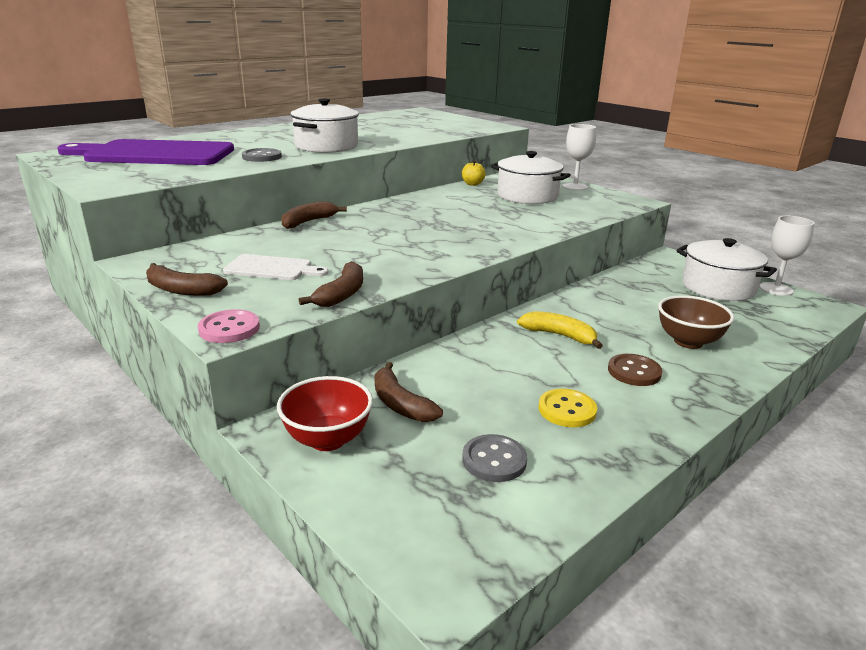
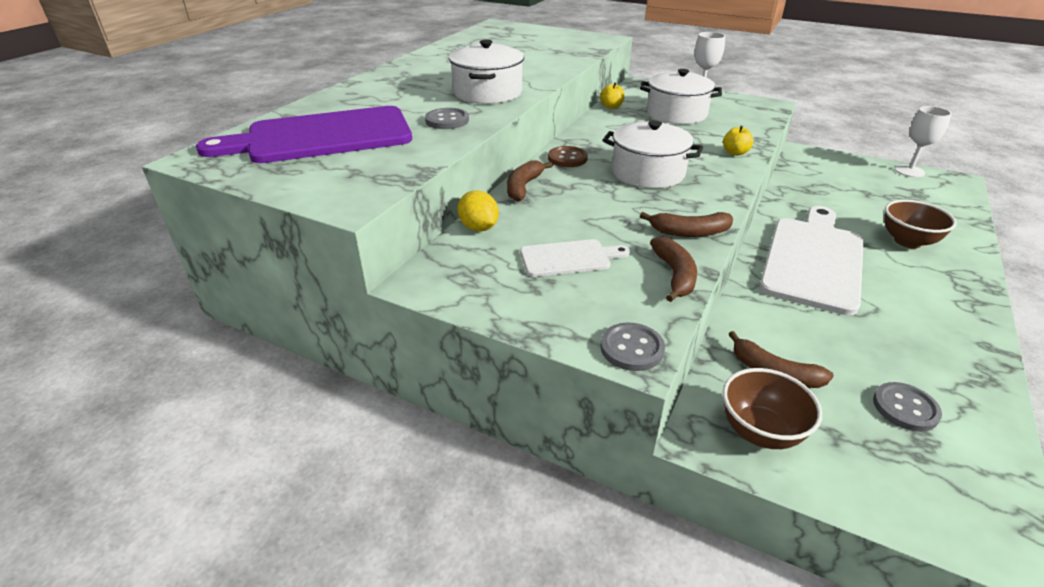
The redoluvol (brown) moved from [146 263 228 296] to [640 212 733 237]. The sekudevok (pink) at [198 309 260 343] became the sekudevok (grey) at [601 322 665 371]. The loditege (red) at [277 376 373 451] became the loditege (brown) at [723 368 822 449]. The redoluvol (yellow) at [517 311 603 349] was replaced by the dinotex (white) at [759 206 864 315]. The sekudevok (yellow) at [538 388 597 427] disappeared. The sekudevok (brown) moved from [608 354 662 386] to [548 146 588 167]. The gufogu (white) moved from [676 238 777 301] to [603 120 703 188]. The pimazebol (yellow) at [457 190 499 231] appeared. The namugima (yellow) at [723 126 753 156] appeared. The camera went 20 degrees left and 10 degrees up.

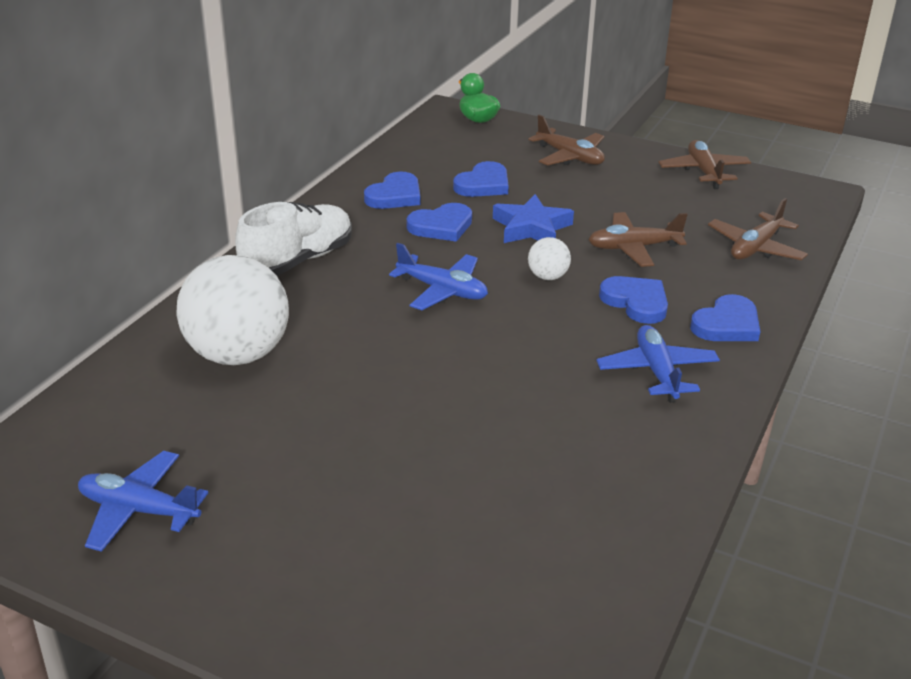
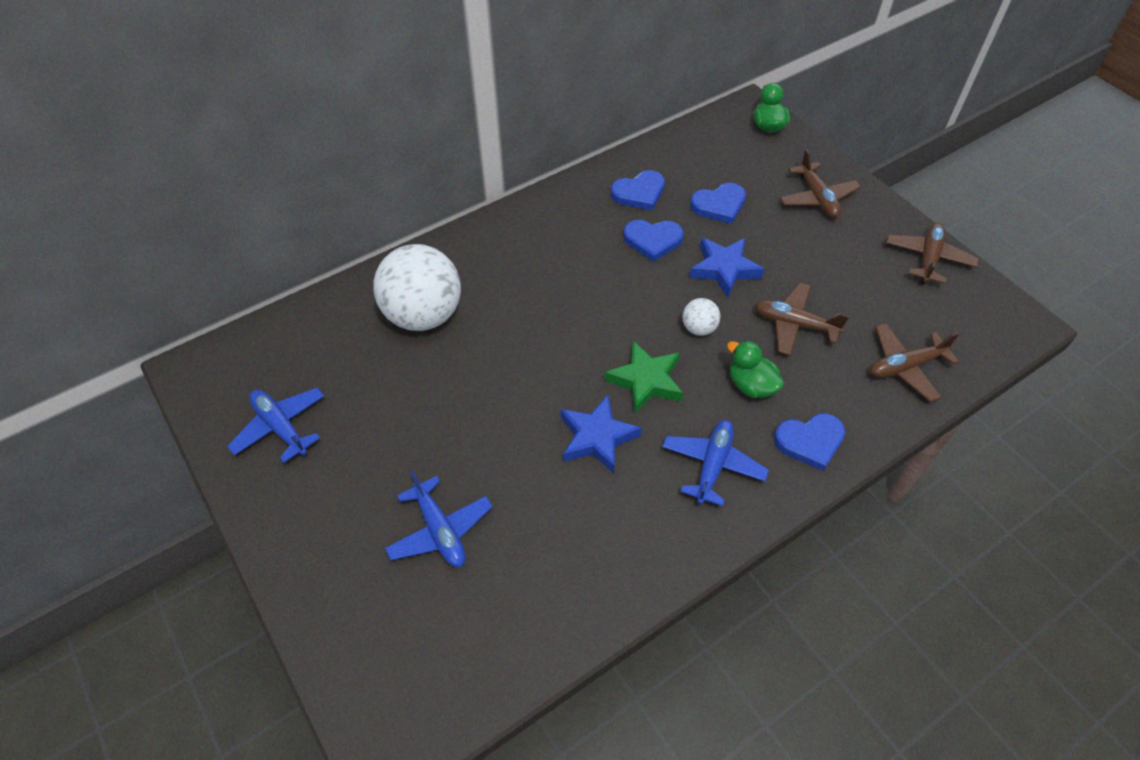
The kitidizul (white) at [235 202 352 276] disappeared. The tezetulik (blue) moved from [389 243 488 310] to [385 471 493 567]. The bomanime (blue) at [599 276 668 324] was replaced by the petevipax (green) at [727 340 784 398]. The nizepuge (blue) at [561 395 642 473] appeared. The nizepuge (green) at [605 341 683 414] appeared. The camera went 30 degrees right and 20 degrees up.

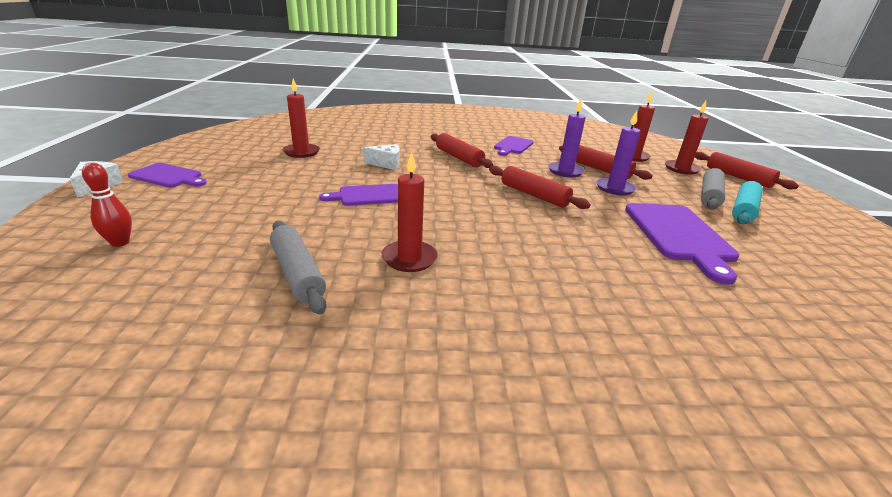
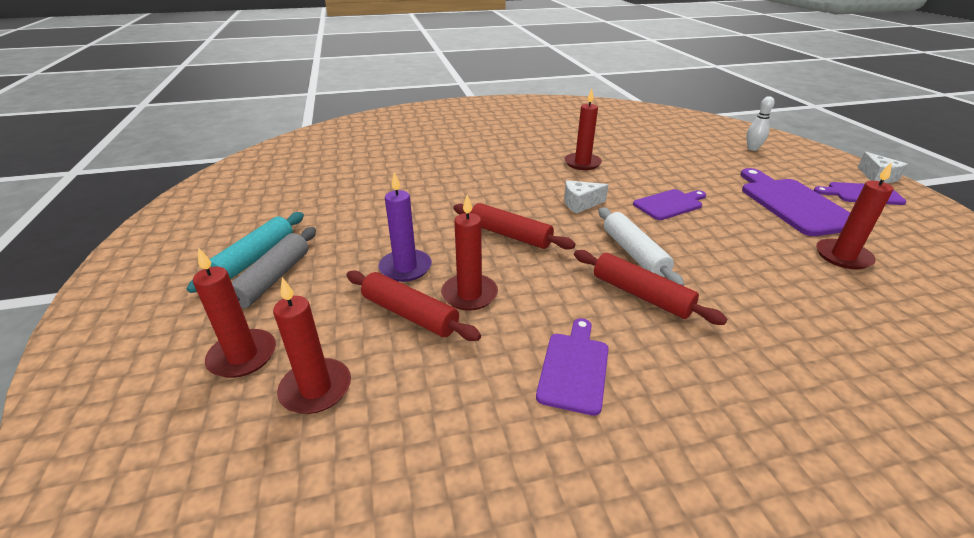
The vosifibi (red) at [82 163 132 247] became the vosifibi (white) at [746 96 775 151]. The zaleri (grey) at [270 221 326 315] disappeared. The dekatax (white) moved from [363 144 400 170] to [564 180 609 214]. The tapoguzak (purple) at [548 99 585 177] became the tapoguzak (red) at [441 194 498 311]. The dinotex (purple) moved from [625 203 739 285] to [740 168 850 236]. The zaleri (red) at [695 152 799 189] disappeared. The zaleri (white) at [598 207 684 286] appeared. The camera went 170 degrees right and 5 degrees up.

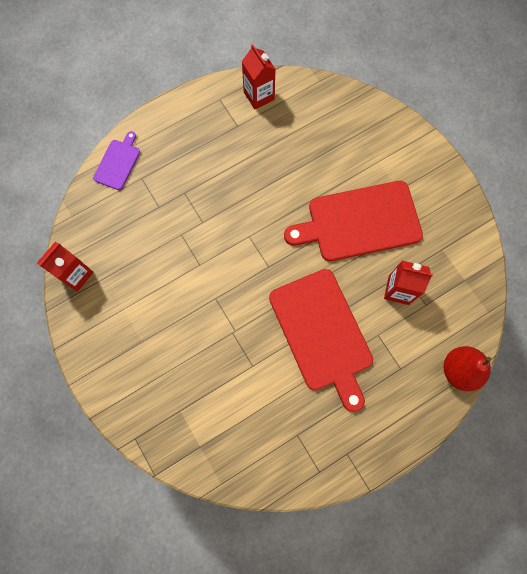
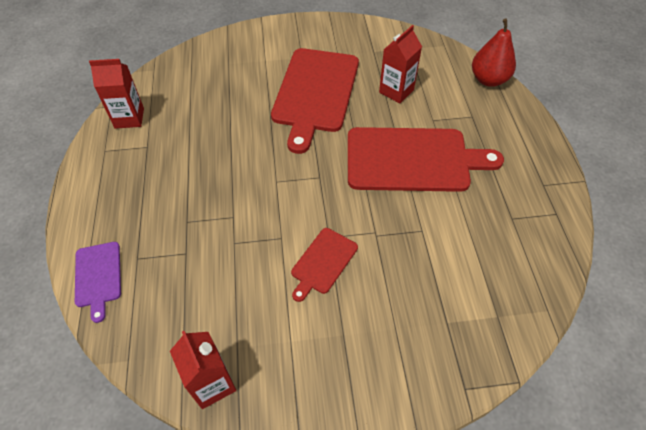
The dinotex (purple) at [93 131 140 190] turned 150 degrees counterclockwise. The dinotex (red) at [291 228 358 302] appeared. The camera went 65 degrees left and 20 degrees down.

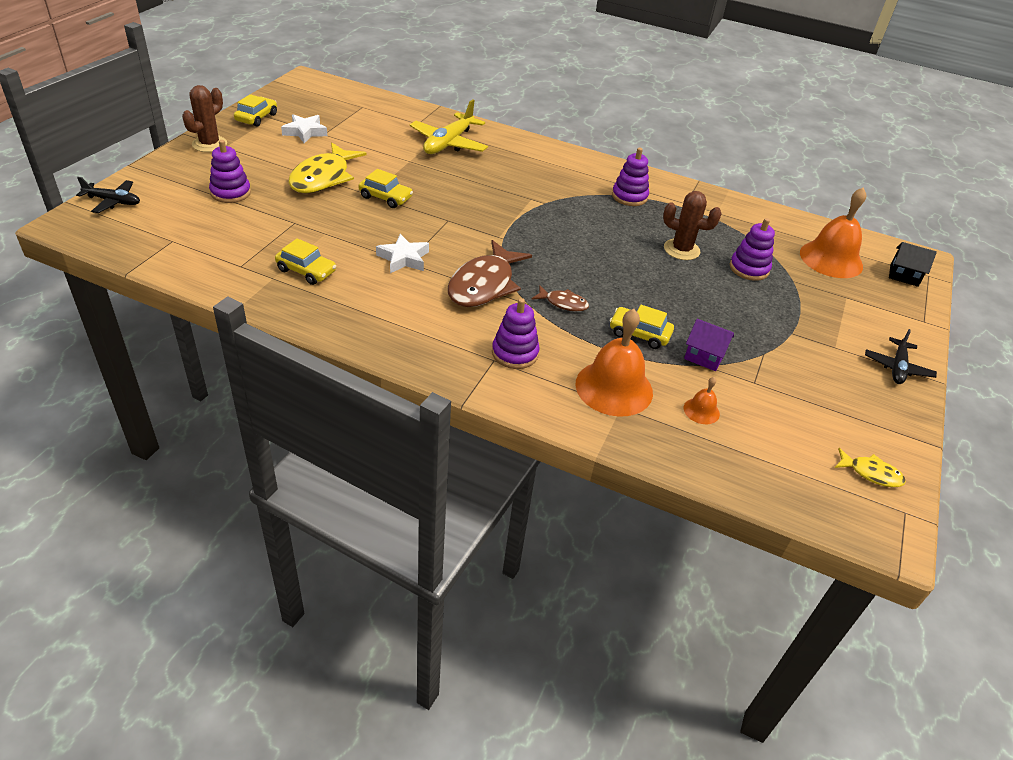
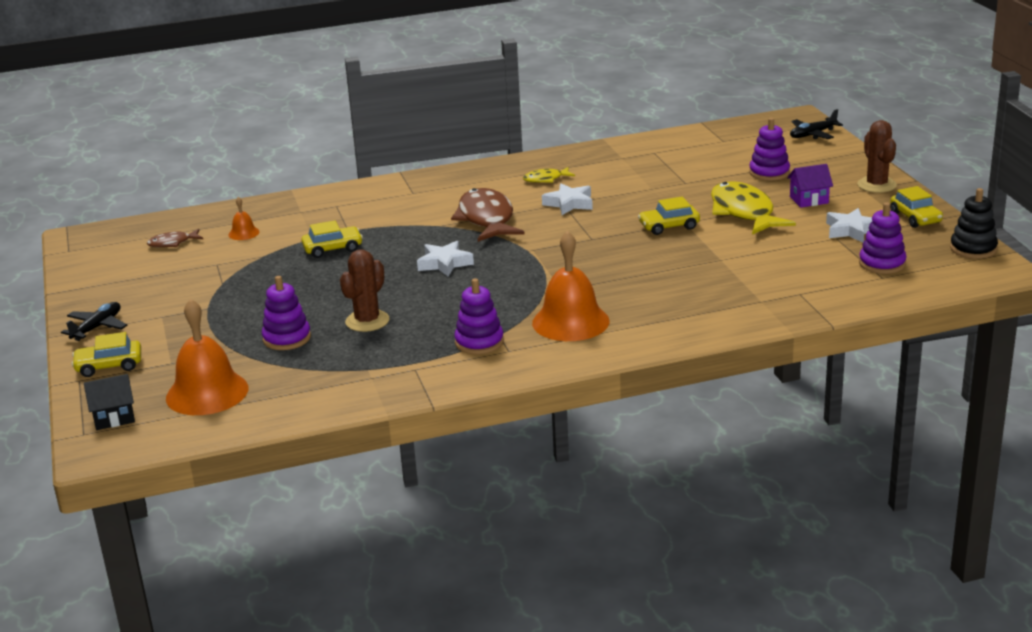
The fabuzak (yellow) moved from [275 238 336 285] to [71 332 141 377]. The tezetulik (yellow) at [409 99 488 154] disappeared. The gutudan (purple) moved from [492 298 540 369] to [859 203 907 274]. The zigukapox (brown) moved from [532 285 589 312] to [147 229 203 247]. The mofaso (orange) moved from [576 309 653 417] to [532 231 609 341]. The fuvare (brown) at [663 191 722 260] turned 45 degrees counterclockwise. The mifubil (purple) moved from [684 319 734 371] to [787 164 833 208]. The zigukapox (yellow) moved from [835 448 906 487] to [523 167 575 183]. The tezetulik (black) at [865 329 937 384] turned 45 degrees clockwise. The nizepuge (white) at [417 241 474 277] appeared. The gutudan (black) at [950 188 998 259] appeared. The camera went 145 degrees right and 15 degrees down.

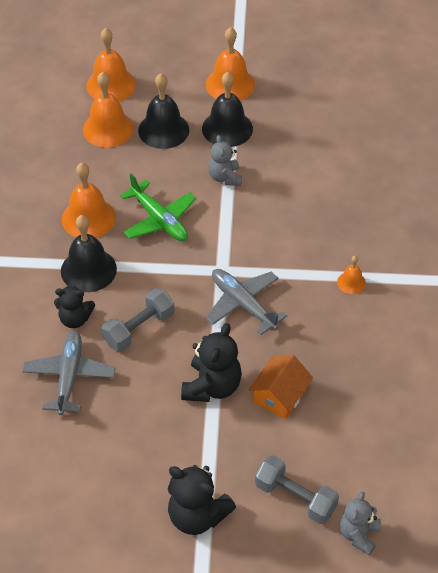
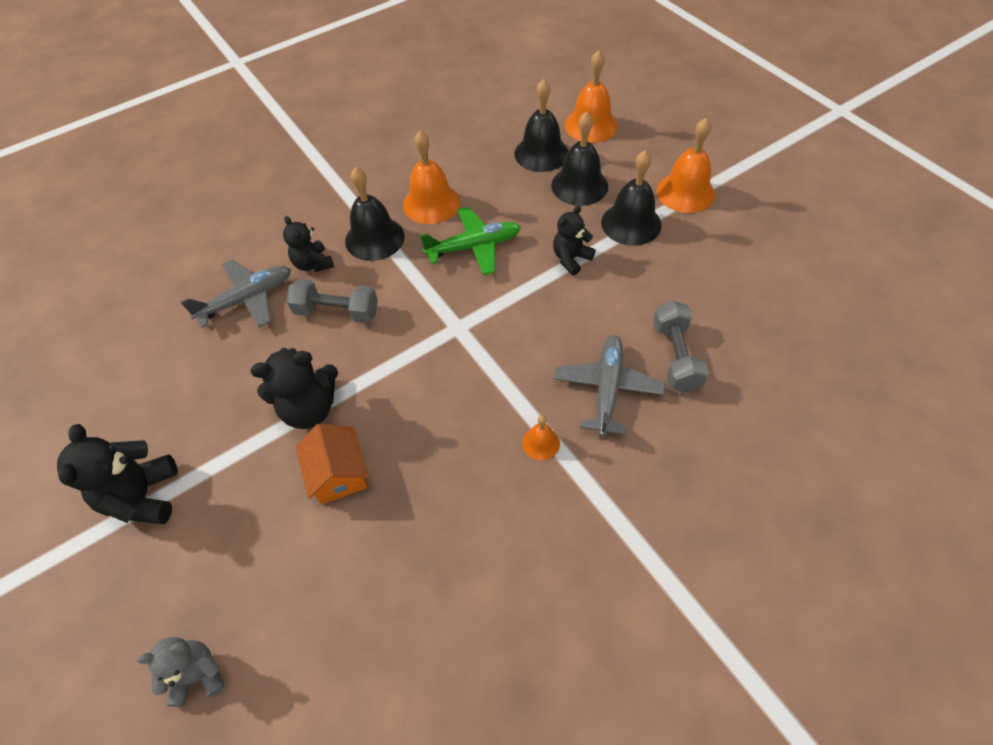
The mofaso (orange) at [83 72 134 147] became the mofaso (black) at [514 79 568 172]. The tezetulik (green) at [120 174 196 241] turned 120 degrees counterclockwise. The tezetulik (grey) moved from [205 269 288 335] to [554 335 665 437]. The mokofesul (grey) at [208 135 242 186] became the mokofesul (black) at [553 205 596 275]. The mifubil (orange) at [248 355 313 420] turned 75 degrees clockwise. The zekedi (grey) moved from [255 455 339 524] to [653 301 709 392]. The camera went 55 degrees right and 5 degrees up.

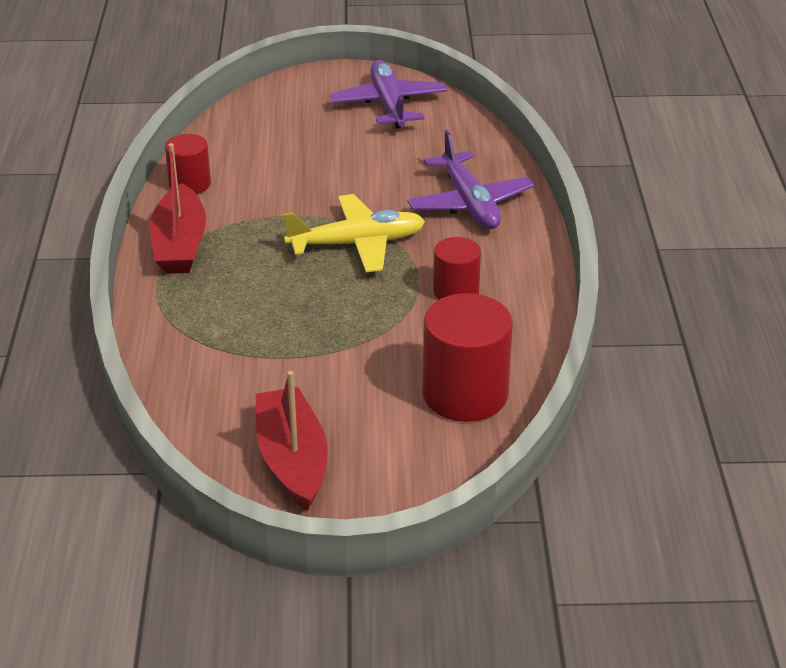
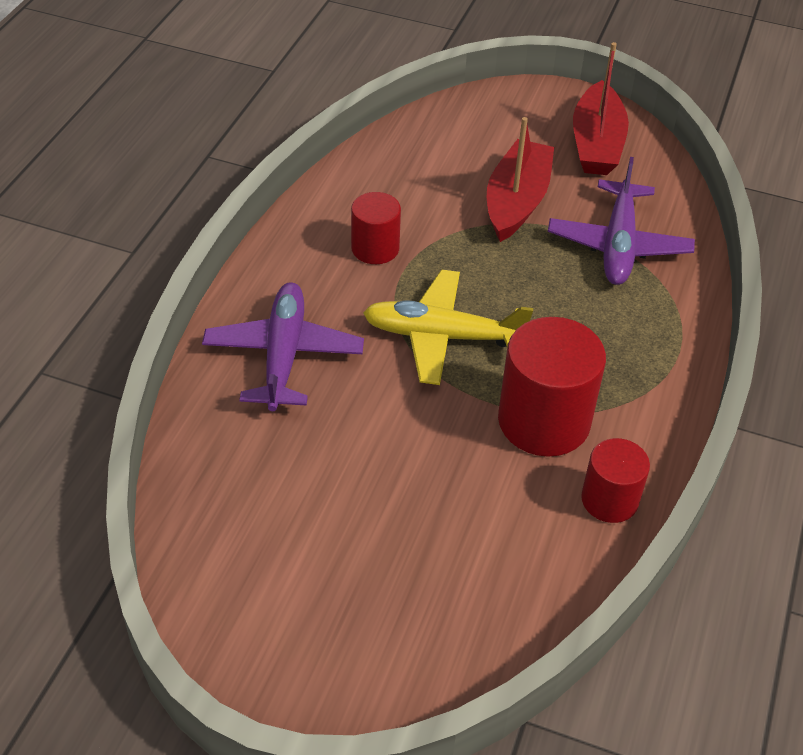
The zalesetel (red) moved from [150 143 206 274] to [487 117 554 242]. The tezetulik (purple) moved from [330 60 447 129] to [548 157 695 285]. The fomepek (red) moved from [423 293 513 422] to [498 317 606 457]. The camera went 160 degrees left and 10 degrees up.

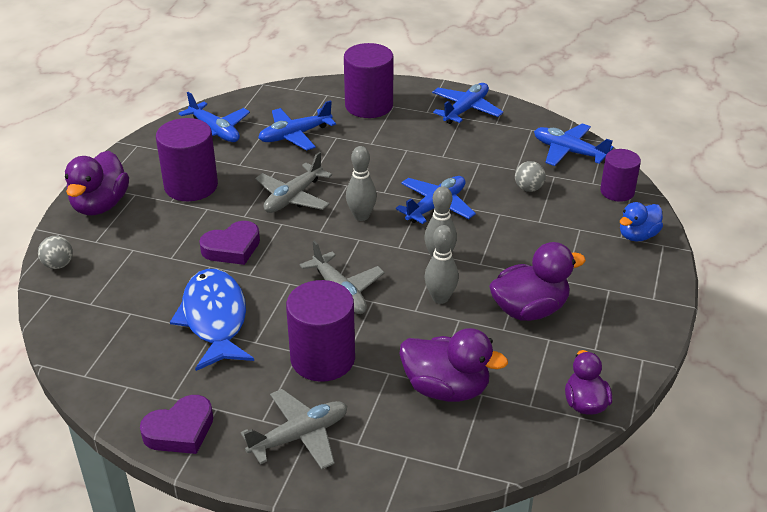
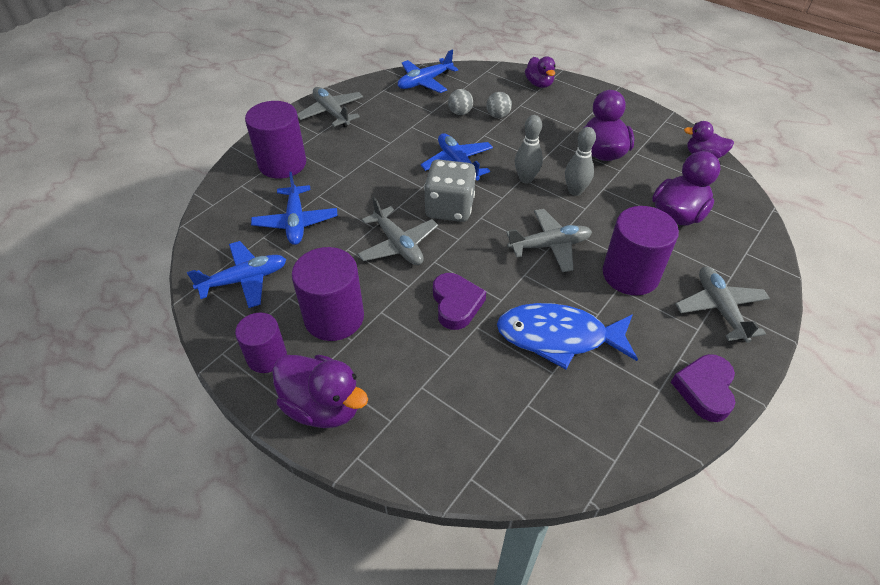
The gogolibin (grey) moved from [38 236 73 269] to [486 92 512 118]. The bomanime (purple) at [140 395 213 454] turned 150 degrees counterclockwise. The vosifibi (grey) at [346 146 377 221] was replaced by the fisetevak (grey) at [424 160 476 222]. The tezetulik (blue) at [432 83 503 124] became the tezetulik (grey) at [297 87 363 127]. The fomepek (purple) moved from [600 149 641 202] to [235 313 287 373]. The petevipax (blue) at [620 202 663 241] became the petevipax (purple) at [525 56 555 88]. The camera went 70 degrees left and 10 degrees up.

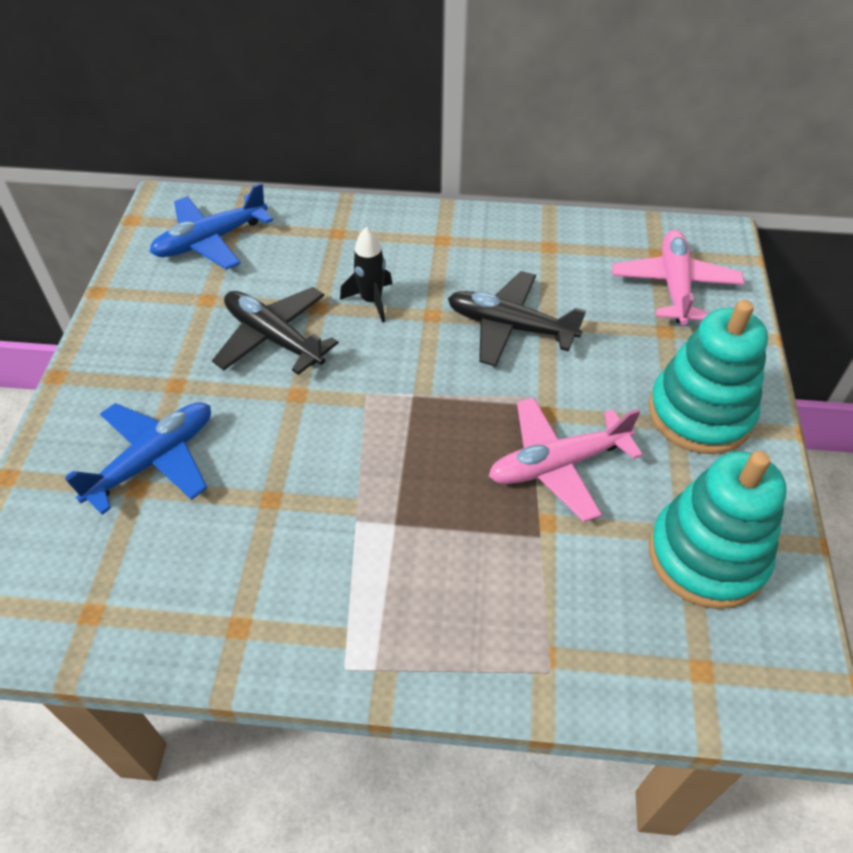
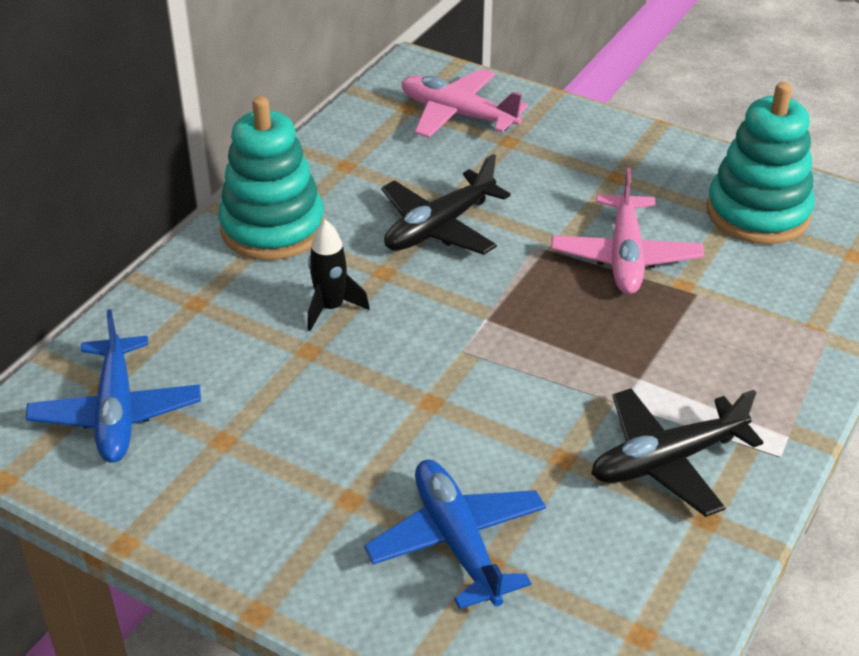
The tezetulik (black) moved from [212 287 338 375] to [592 388 763 517]. The gutudan (turquoise) moved from [648 300 768 454] to [218 96 325 260]. The camera went 65 degrees left and 10 degrees down.

